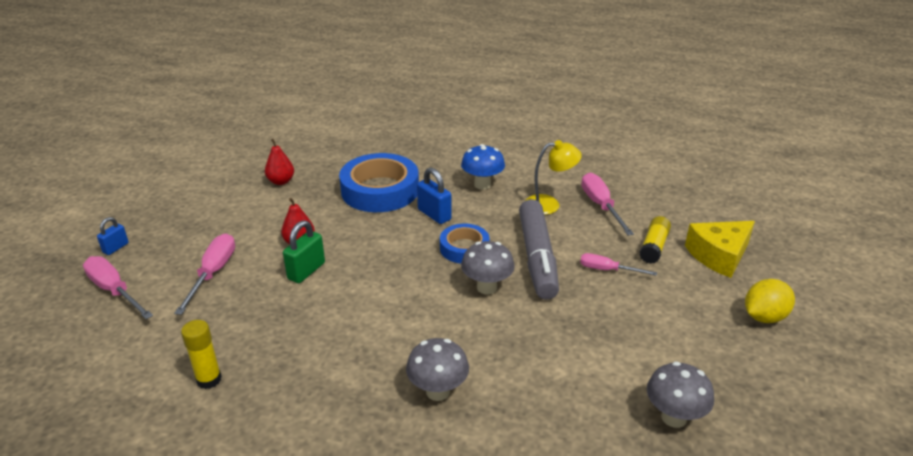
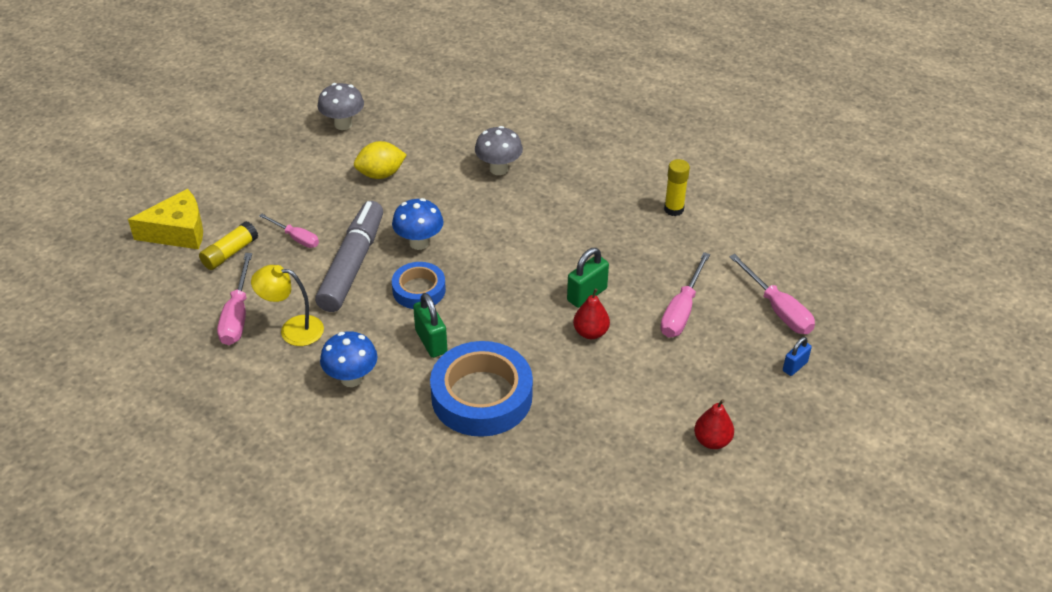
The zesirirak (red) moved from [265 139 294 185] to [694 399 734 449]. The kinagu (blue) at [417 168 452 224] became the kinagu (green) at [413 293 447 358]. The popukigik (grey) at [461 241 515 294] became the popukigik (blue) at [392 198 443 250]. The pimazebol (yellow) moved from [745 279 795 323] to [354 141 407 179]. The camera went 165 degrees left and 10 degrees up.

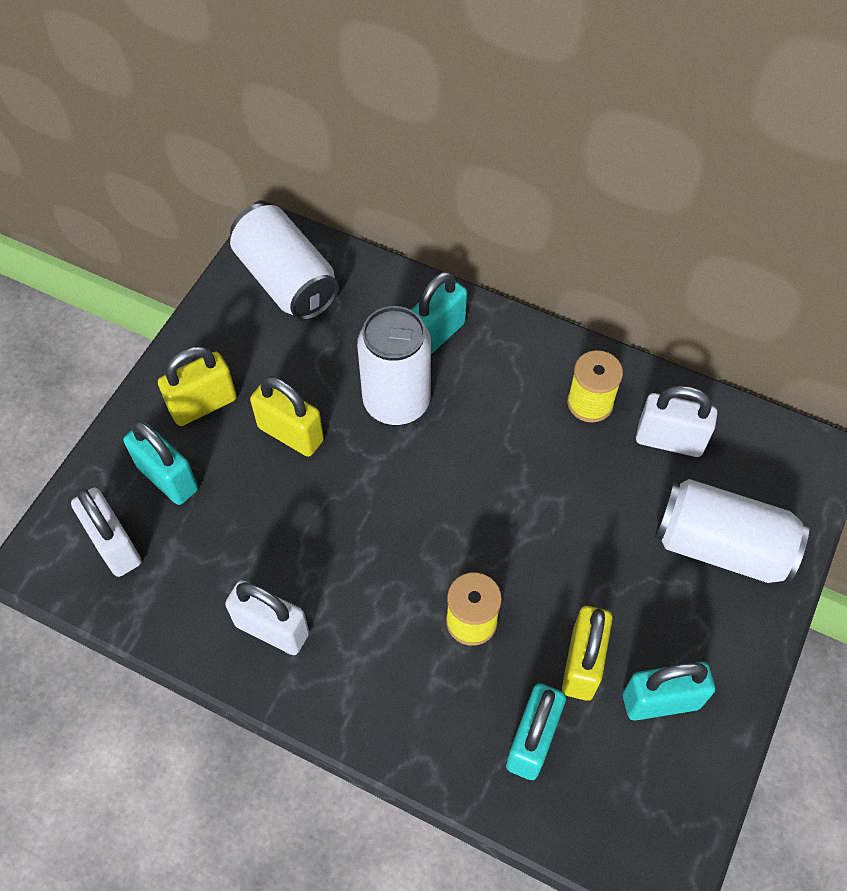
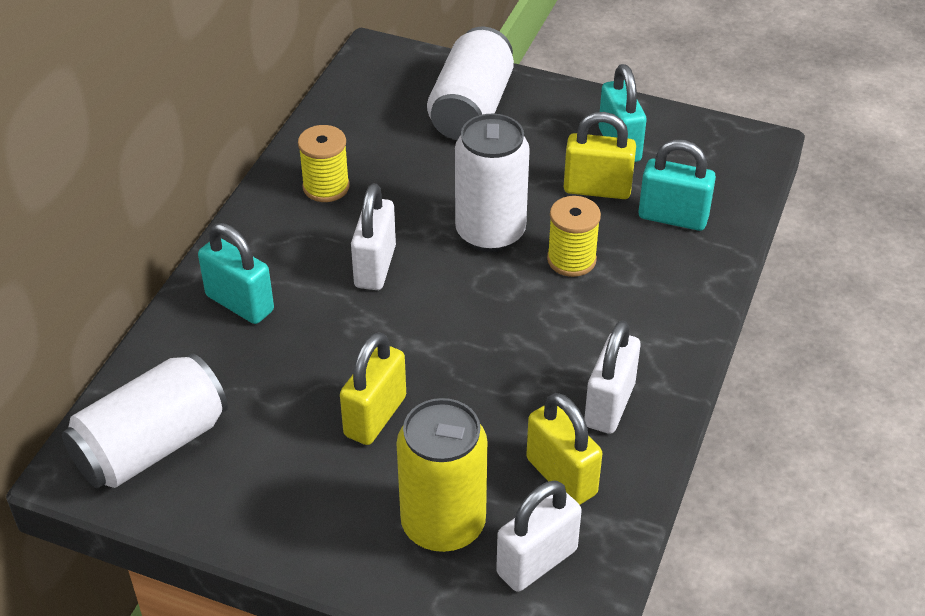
The kinagu (turquoise) at [123 421 198 505] was replaced by the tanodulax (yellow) at [396 398 488 553]. The kinagu (yellow) moved from [158 346 237 426] to [526 393 602 505]. The tanodulax (white) moved from [357 306 431 425] to [455 114 530 252]. The kinagu (white) moved from [636 386 718 457] to [351 183 396 290]. The camera went 95 degrees left and 15 degrees down.

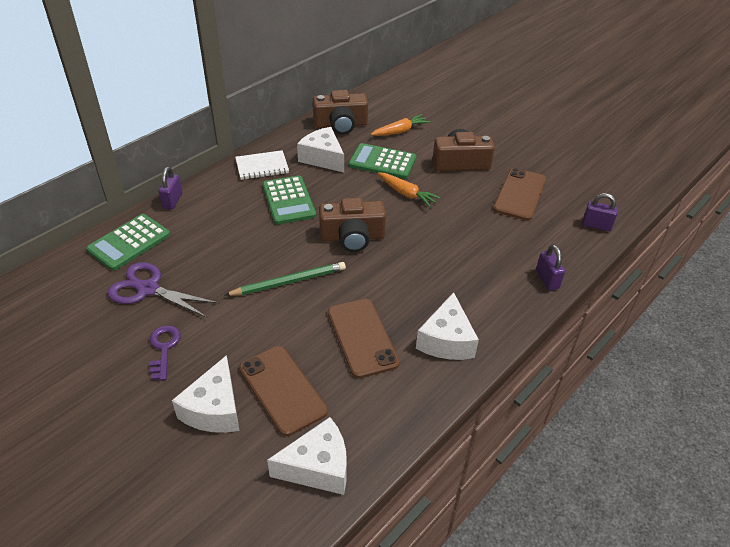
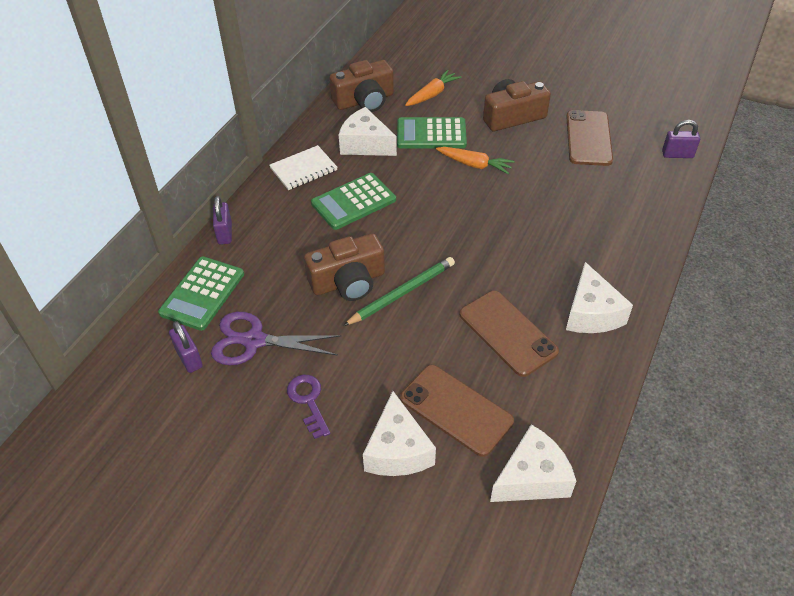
The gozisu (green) at [262 176 316 225] turned 90 degrees clockwise. The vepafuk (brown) moved from [319 198 386 252] to [304 233 385 301]. The kinagu (purple) moved from [536 244 565 291] to [169 321 203 373]. The camera went 15 degrees left and 5 degrees up.

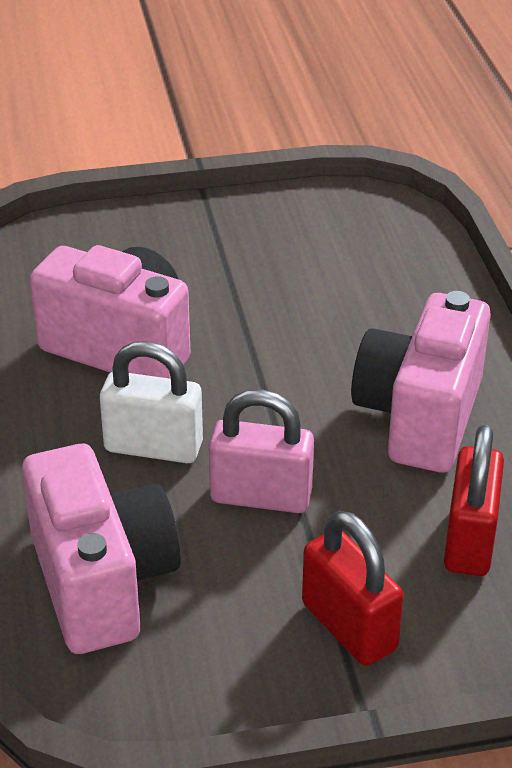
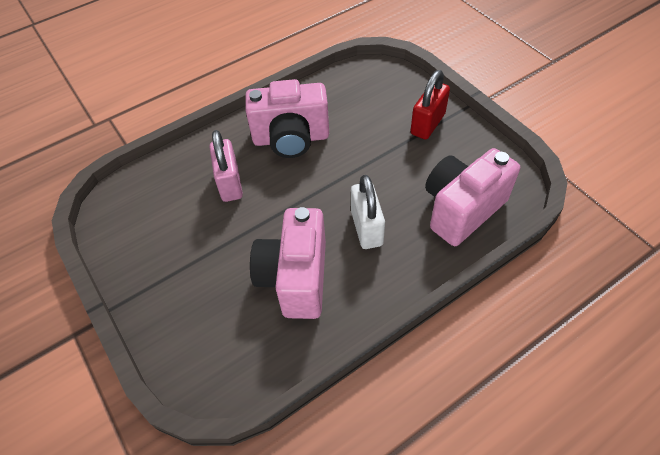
The kinagu (pink) moved from [209 389 314 513] to [209 130 243 202]. The kinagu (red) at [444 425 504 576] disappeared. The camera went 110 degrees left and 15 degrees up.

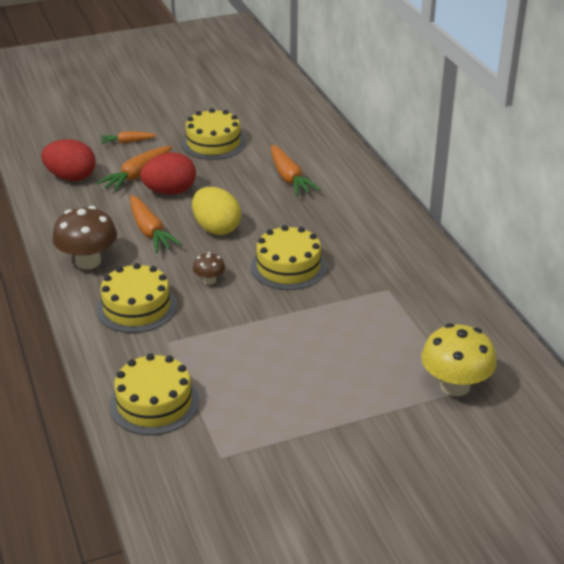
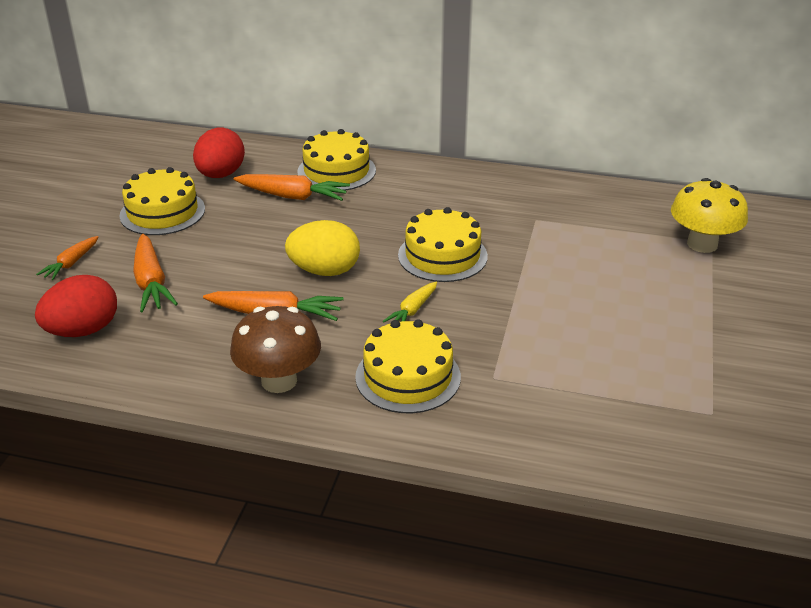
The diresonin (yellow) moved from [109 354 199 435] to [297 129 376 191]. The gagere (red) moved from [140 152 196 195] to [193 127 245 178]. The popukigik (brown) at [193 252 225 285] was replaced by the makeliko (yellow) at [382 281 437 323]. The camera went 55 degrees left and 0 degrees up.

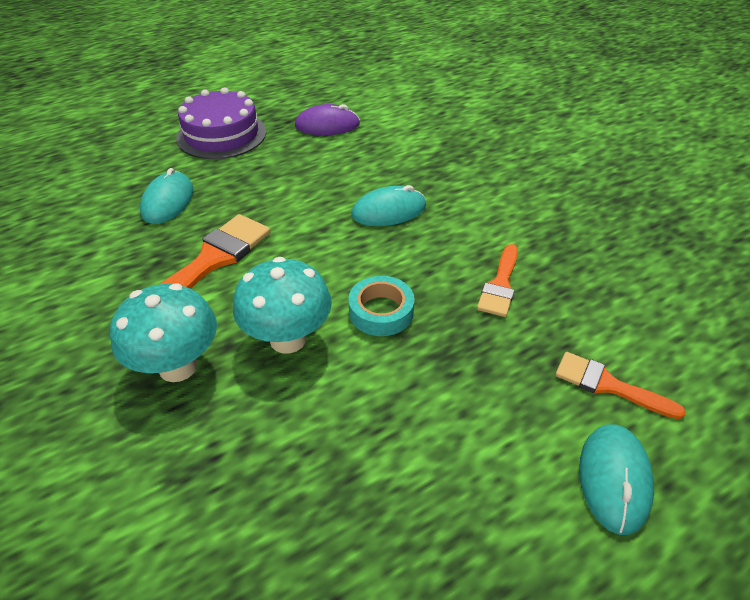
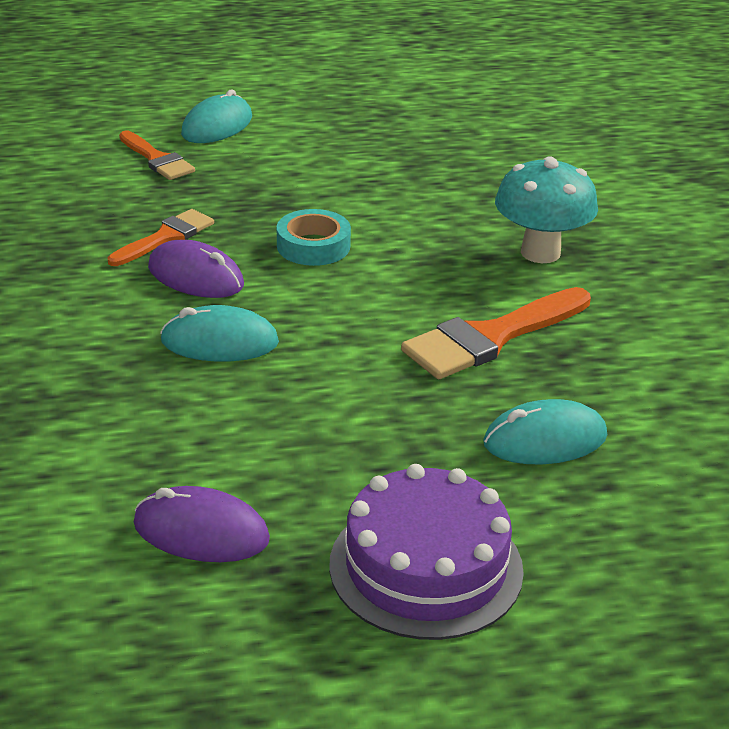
The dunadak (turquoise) at [140 168 193 224] turned 45 degrees clockwise. The popukigik (turquoise) at [233 257 332 354] disappeared. The dunadak (purple) at [148 240 244 298] appeared. The camera went 160 degrees left and 10 degrees down.

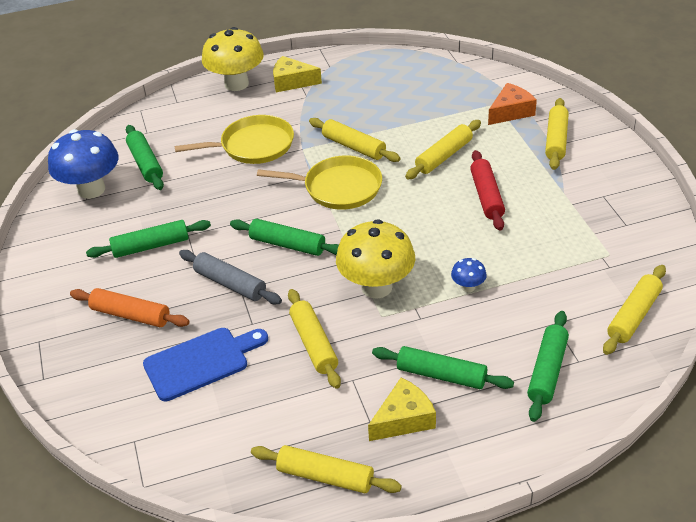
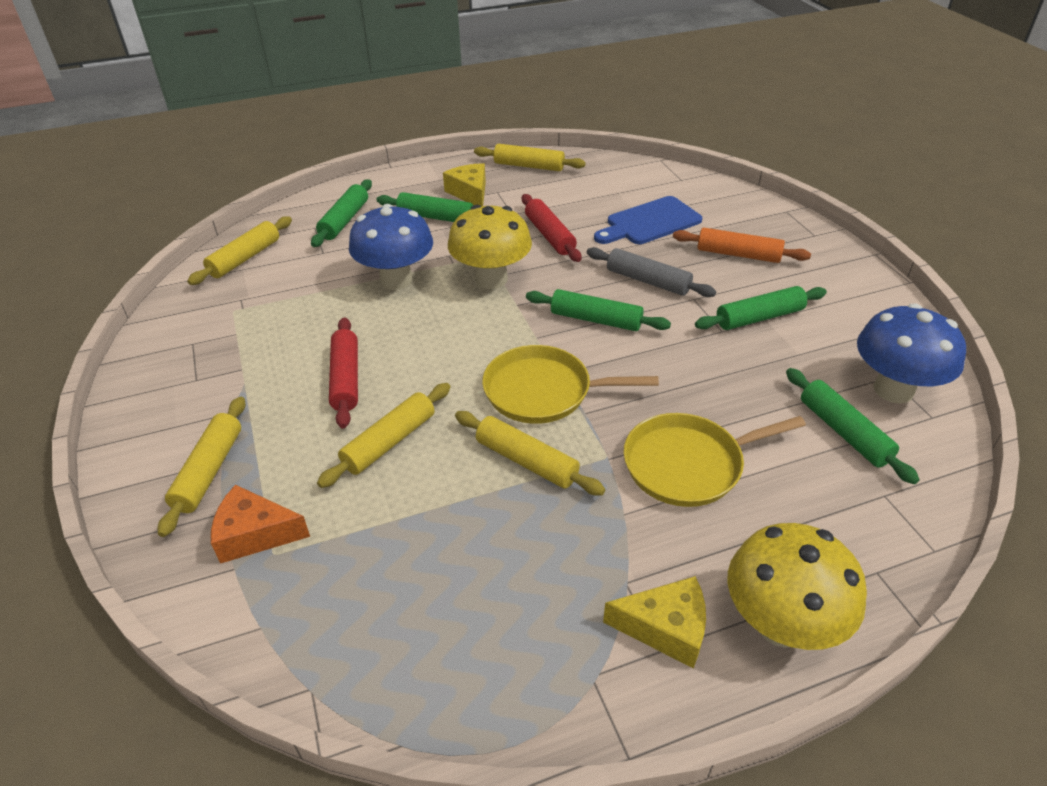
The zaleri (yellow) at [288 289 341 389] became the zaleri (red) at [522 194 581 262]. The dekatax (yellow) at [368 378 436 441] turned 105 degrees clockwise. The popukigik (blue) at [451 258 487 292] changed to 2.25 times the size. The dekatax (orange) at [488 83 537 125] turned 45 degrees clockwise. The camera went 175 degrees right and 0 degrees up.

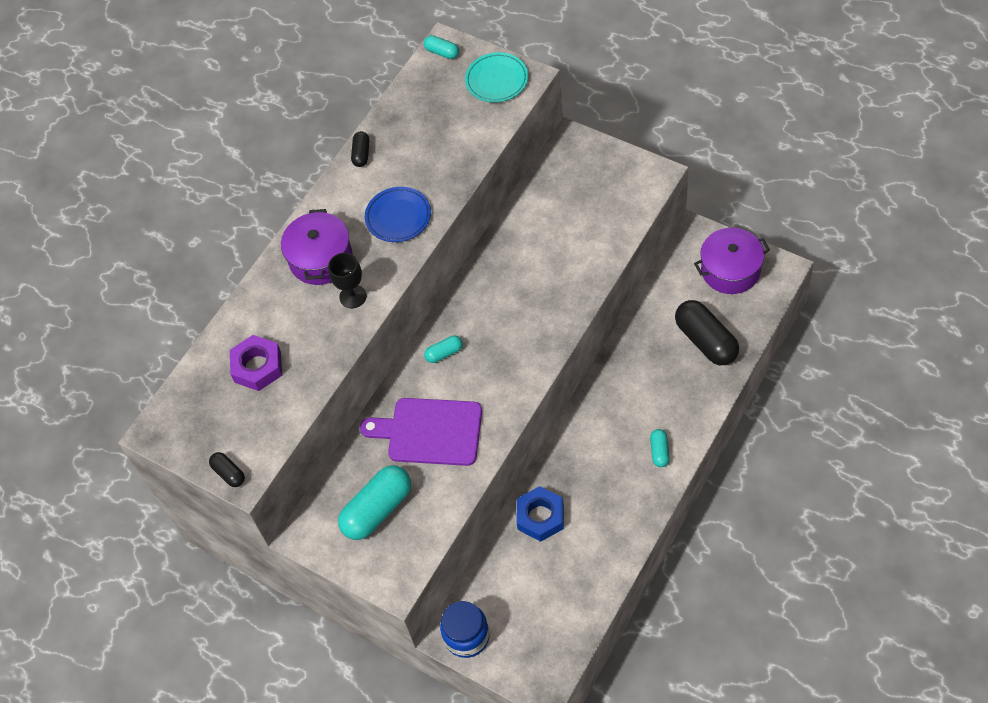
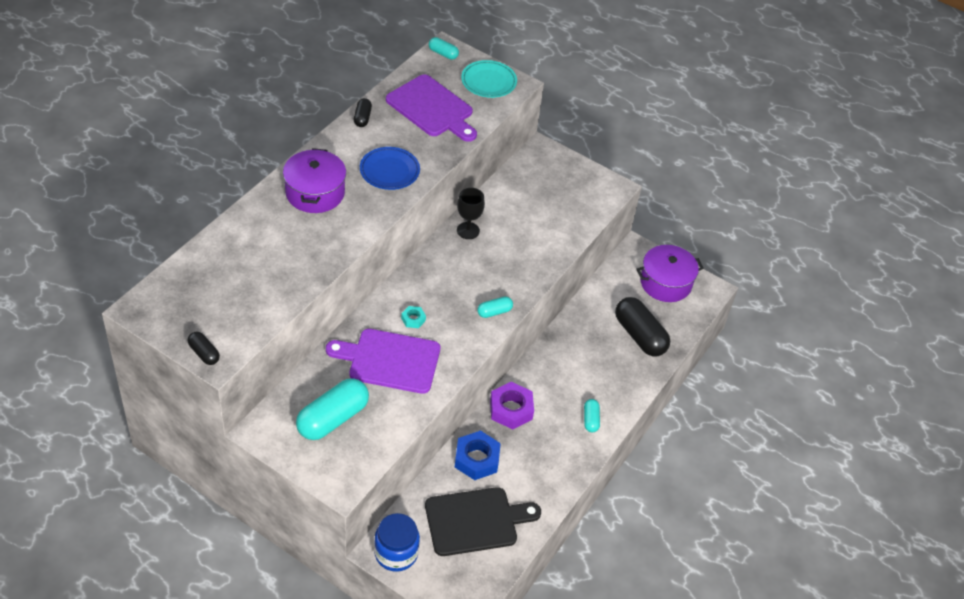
The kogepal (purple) moved from [230 335 282 391] to [490 382 534 429]. The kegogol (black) moved from [328 253 367 308] to [457 188 485 239]. The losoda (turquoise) moved from [424 335 463 363] to [477 296 513 318]. The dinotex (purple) at [386 74 477 142] appeared. The kogepal (turquoise) at [401 306 426 328] appeared. The dinotex (black) at [425 487 541 556] appeared. The camera went 10 degrees left and 10 degrees down.

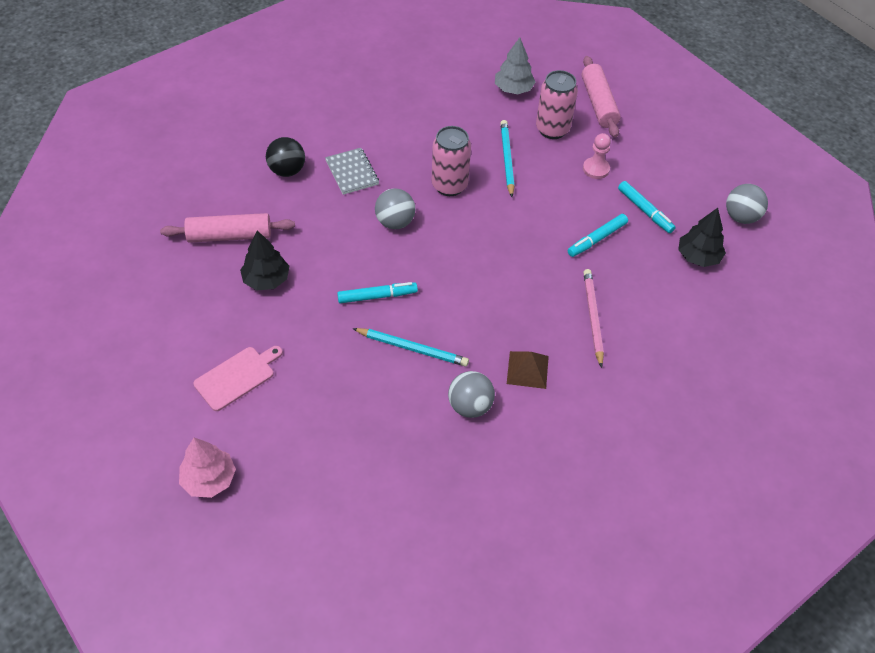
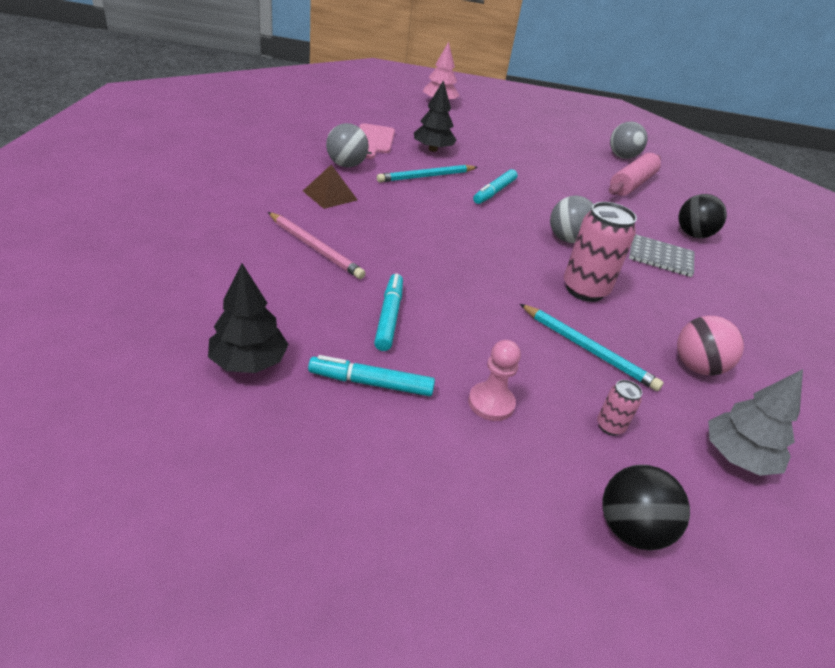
The dinotex (pink) moved from [193 346 283 411] to [359 123 395 159]. The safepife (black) moved from [240 231 289 290] to [414 80 457 152]. The tanodulax (pink) at [536 70 578 139] changed to 0.47 times the size. The zaleri (pink) at [582 56 621 138] was replaced by the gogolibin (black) at [602 465 690 550]. The gogolibin (grey) moved from [726 184 768 224] to [610 122 648 159]. The gogolibin (pink) at [677 316 744 376] appeared. The camera went 130 degrees right and 15 degrees down.

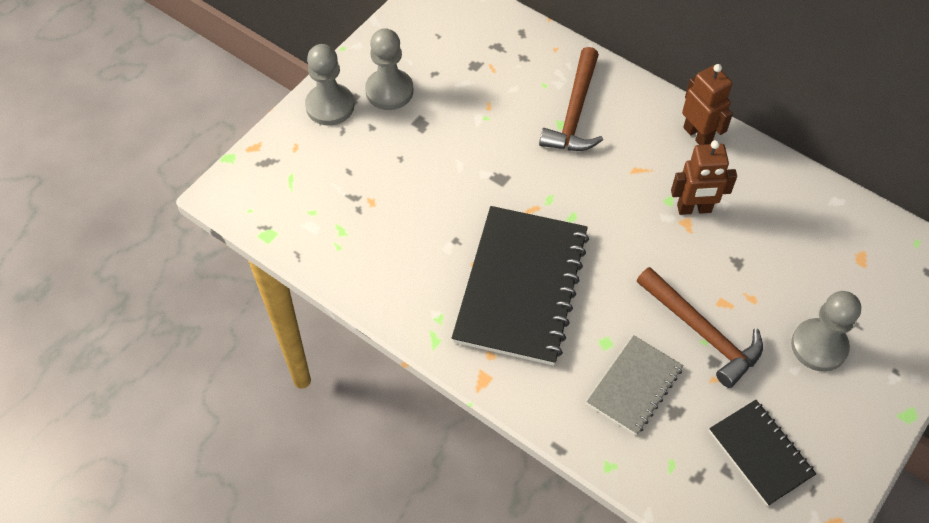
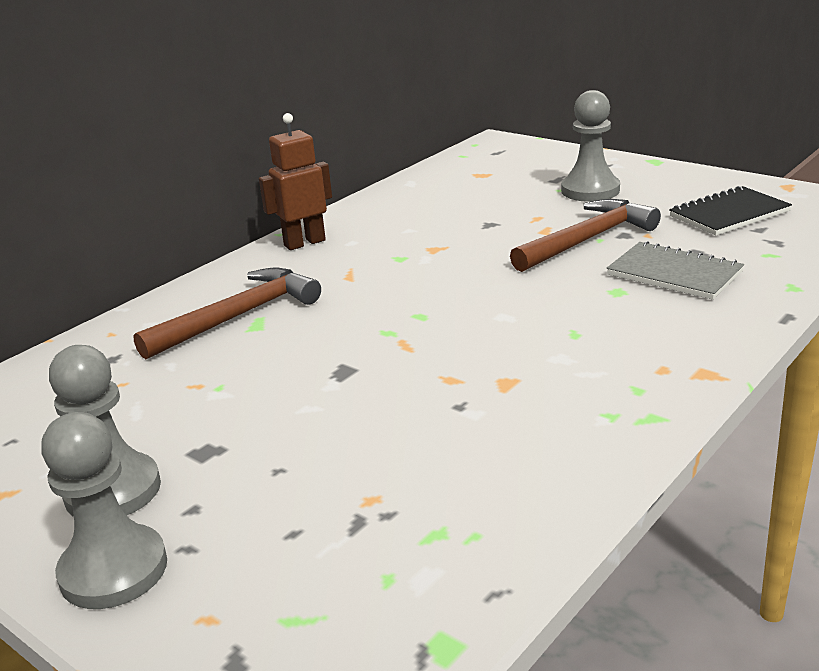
The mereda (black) at [452 206 589 366] disappeared. The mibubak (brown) at [539 47 603 151] turned 60 degrees counterclockwise. The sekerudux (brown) at [671 140 737 215] disappeared. The camera went 85 degrees left and 30 degrees down.

